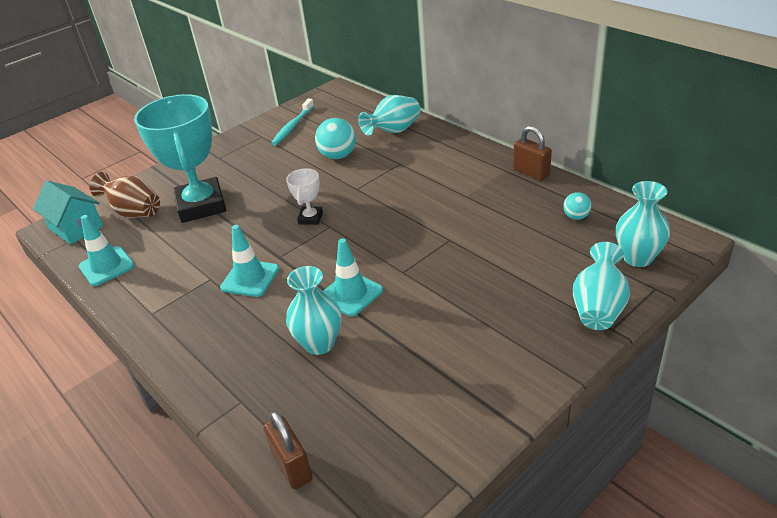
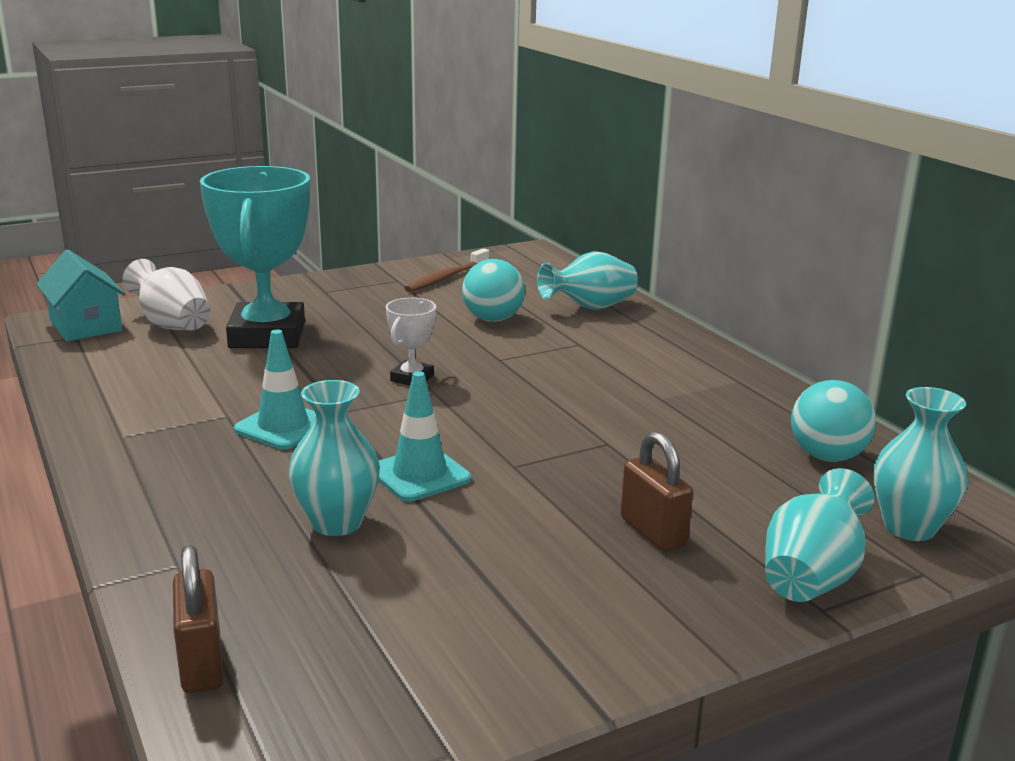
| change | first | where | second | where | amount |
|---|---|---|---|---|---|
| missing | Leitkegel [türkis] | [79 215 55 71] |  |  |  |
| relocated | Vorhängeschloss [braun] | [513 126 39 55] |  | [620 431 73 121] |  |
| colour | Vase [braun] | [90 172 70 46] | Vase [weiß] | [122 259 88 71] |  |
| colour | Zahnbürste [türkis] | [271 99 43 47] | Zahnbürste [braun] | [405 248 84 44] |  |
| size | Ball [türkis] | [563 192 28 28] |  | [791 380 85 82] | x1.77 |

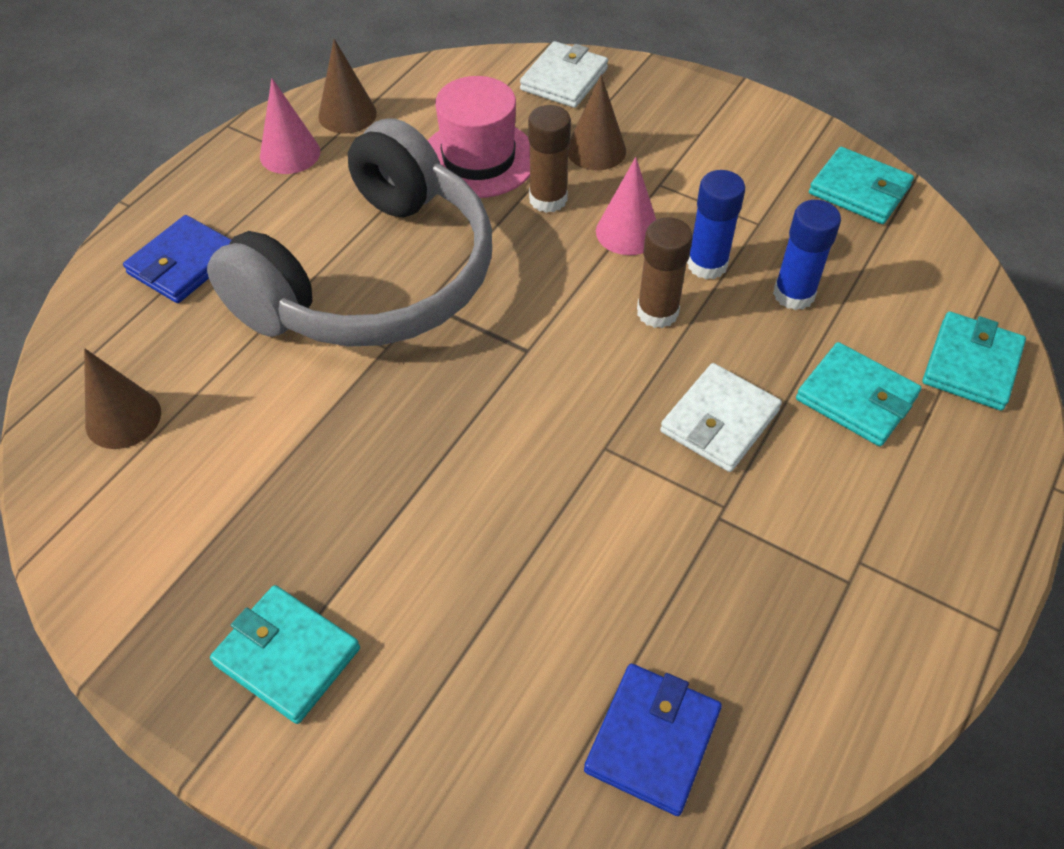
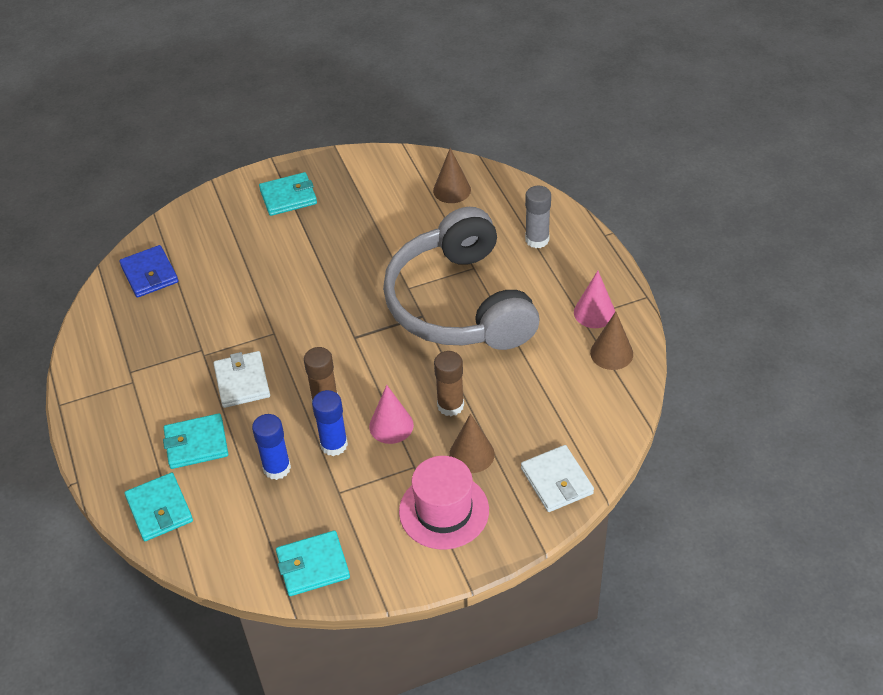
| change | first | where | second | where | amount |
|---|---|---|---|---|---|
| relocated | Hut [rosa] | [428 76 102 122] |  | [399 456 90 93] |  |
| exchanged | Geldbörse [blau] | [123 215 108 88] | Klebestift [grau] | [525 185 26 63] |  |

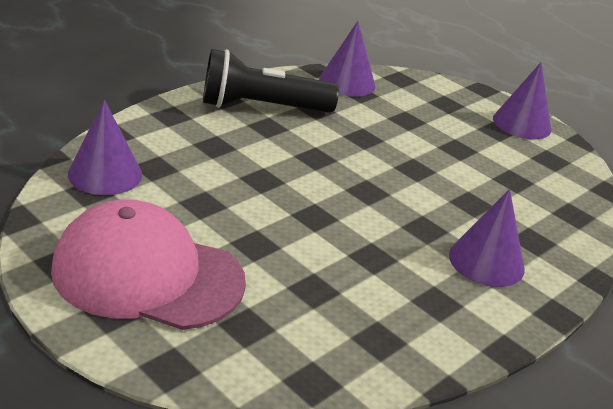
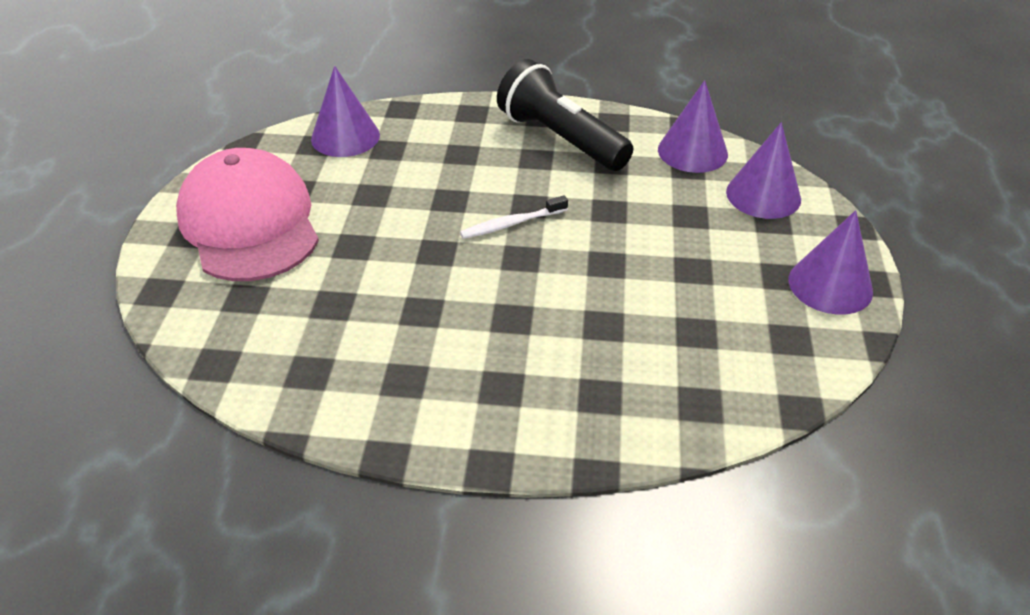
| change | first | where | second | where | amount |
|---|---|---|---|---|---|
| appeared |  |  | Zahnbürste [weiß] | [460 195 108 44] |  |
| relocated | Kegel [lila] | [449 189 76 98] |  | [726 122 75 97] |  |

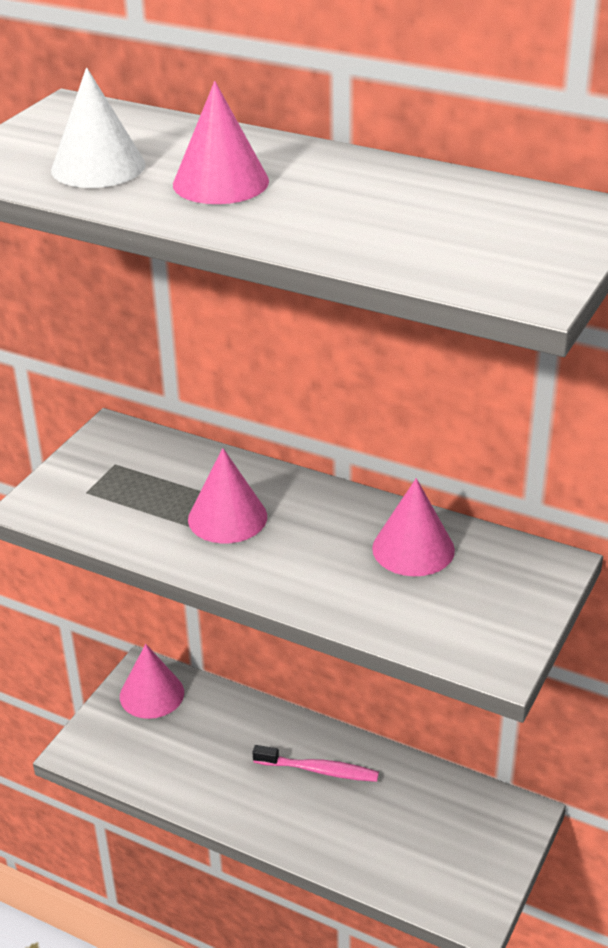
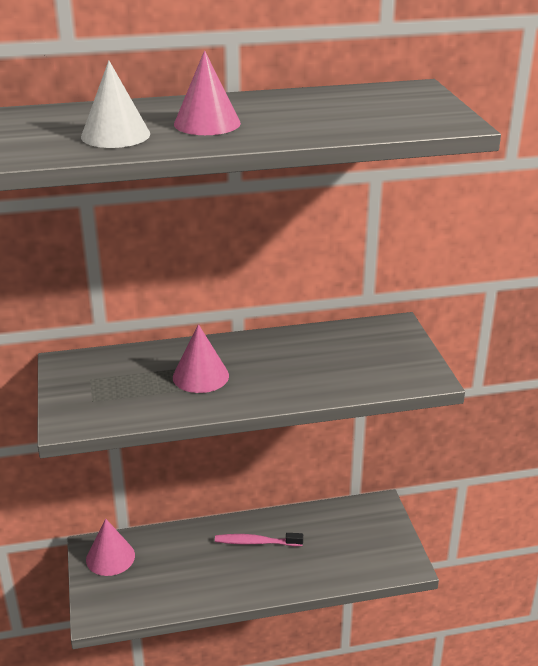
| change | first | where | second | where | amount |
|---|---|---|---|---|---|
| missing | Kegel [rosa] | [372 478 83 98] |  |  |  |
| spun | Zahnbürste [rosa] | [253 745 126 37] |  | [215 533 88 13] | 150 degrees counterclockwise |

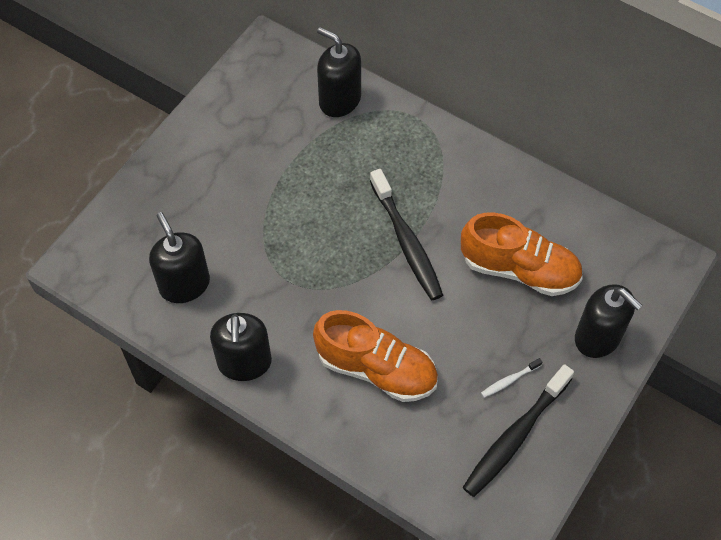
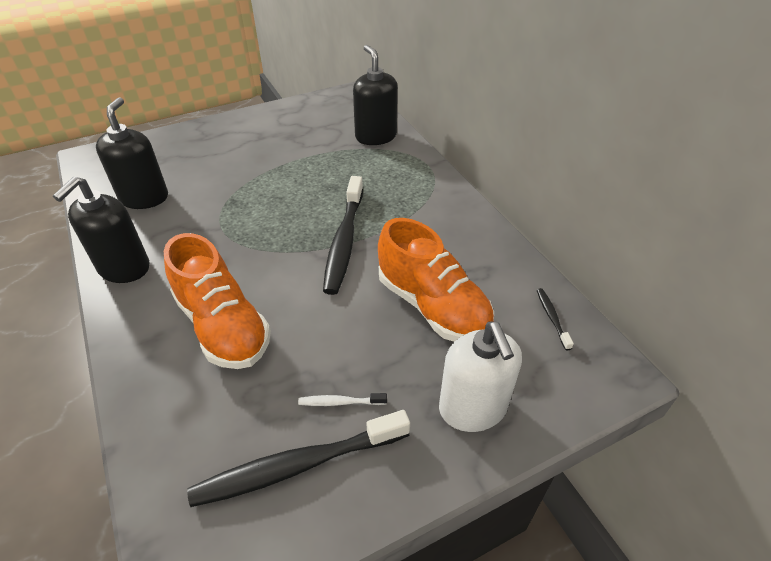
| change | first | where | second | where | amount |
|---|---|---|---|---|---|
| appeared |  |  | Zahnbürste [schwarz] | [537 288 37 62] |  |
| colour | Seifenspender [schwarz] | [575 284 67 74] | Seifenspender [weiß] | [439 321 83 111] |  |

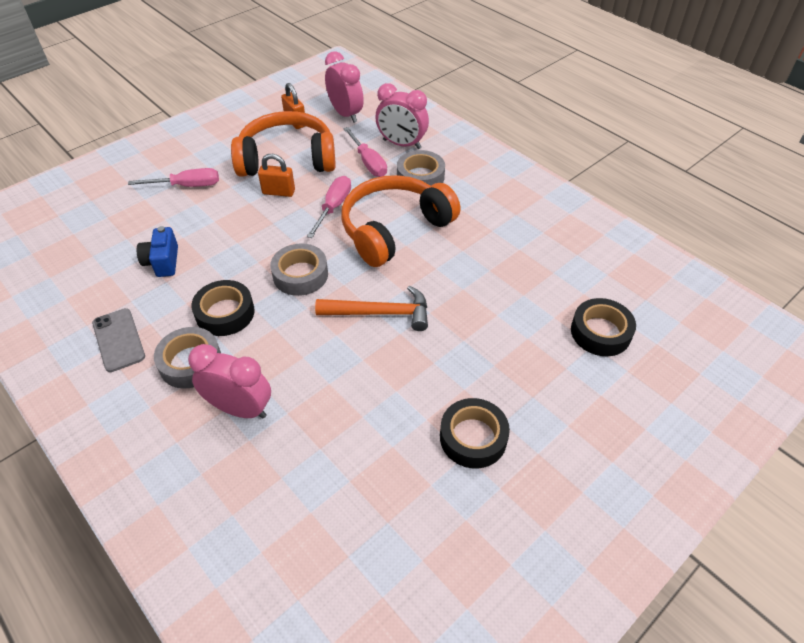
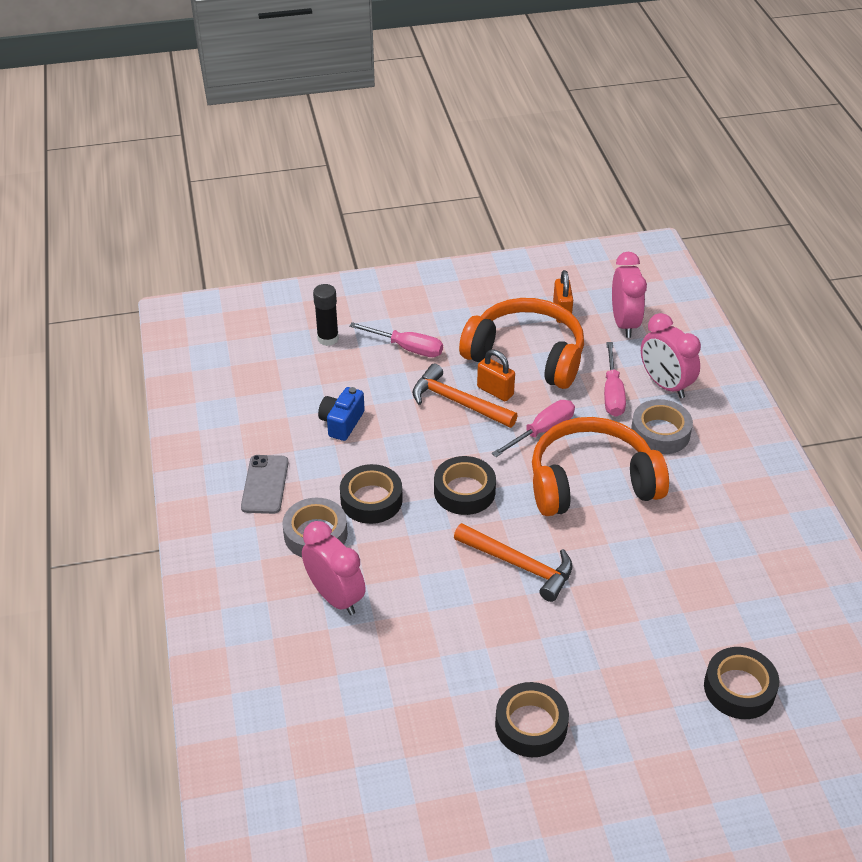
| change | first | where | second | where | amount |
|---|---|---|---|---|---|
| appeared |  |  | Klebestift [schwarz] | [313 284 26 62] |  |
| appeared |  |  | Hammer [orange] | [412 364 106 64] |  |
| colour | Klebeband [grau] | [270 243 58 53] | Klebeband [schwarz] | [434 456 62 59] |  |

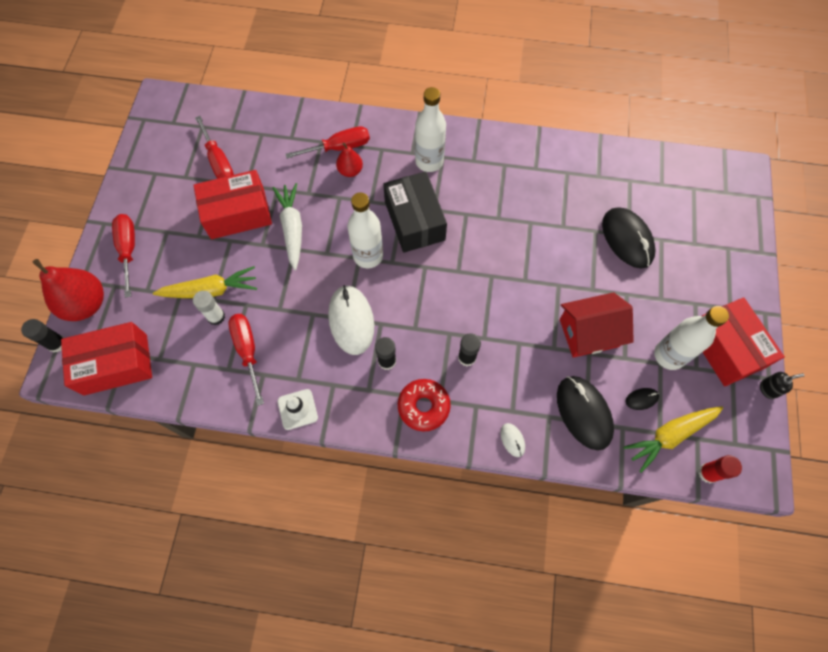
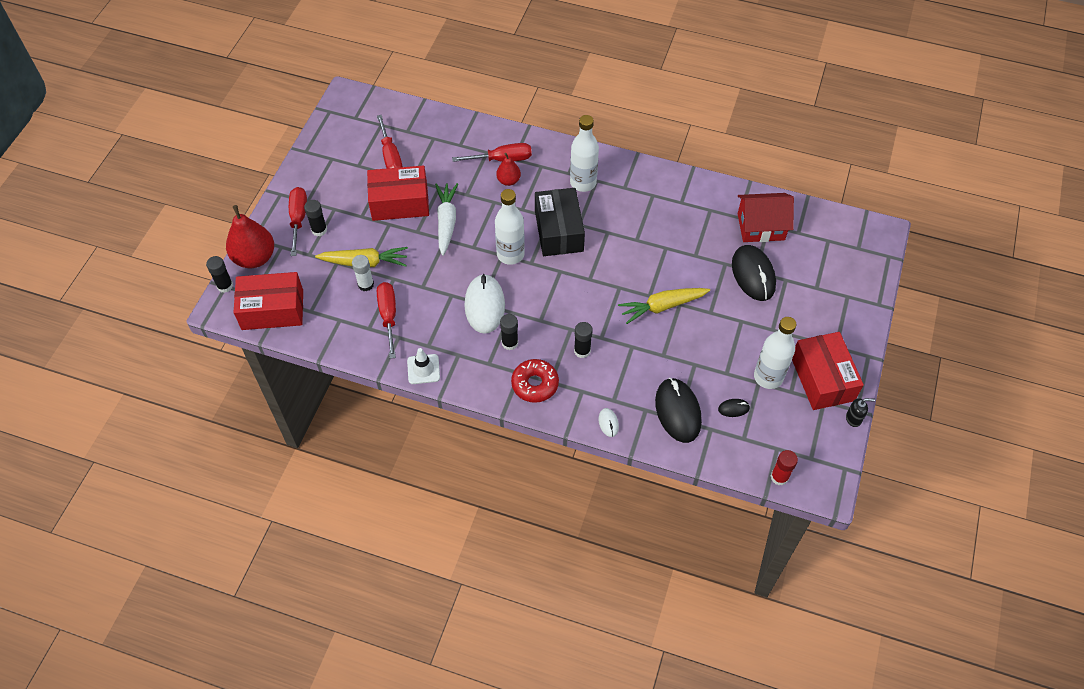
| change | first | where | second | where | amount |
|---|---|---|---|---|---|
| appeared |  |  | Klebestift [schwarz] | [304 200 23 36] |  |
| relocated | Haus [rot] | [560 292 74 66] |  | [738 193 56 49] |  |
| relocated | Karotte [gelb] | [624 406 99 67] |  | [618 288 92 36] |  |

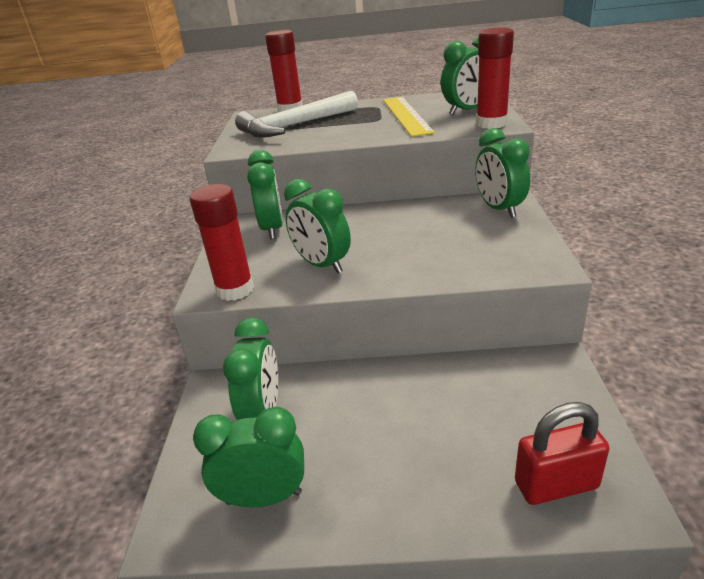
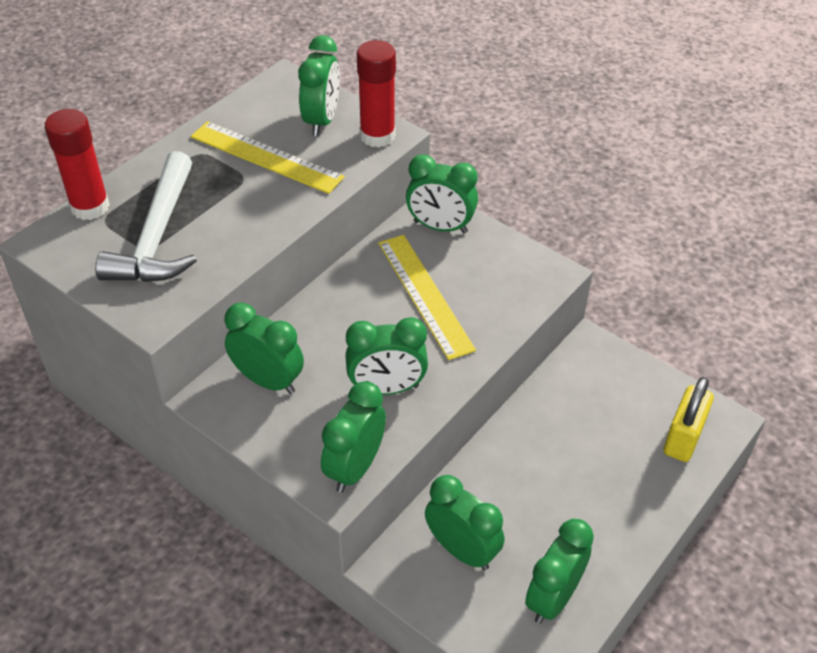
| change | first | where | second | where | amount |
|---|---|---|---|---|---|
| appeared |  |  | Lineal [gelb] | [378 235 98 125] |  |
| exchanged | Klebestift [rot] | [190 184 64 117] | Wecker [grün] | [321 381 65 112] |  |
| colour | Vorhängeschloss [rot] | [515 402 94 103] | Vorhängeschloss [gelb] | [664 377 50 85] |  |

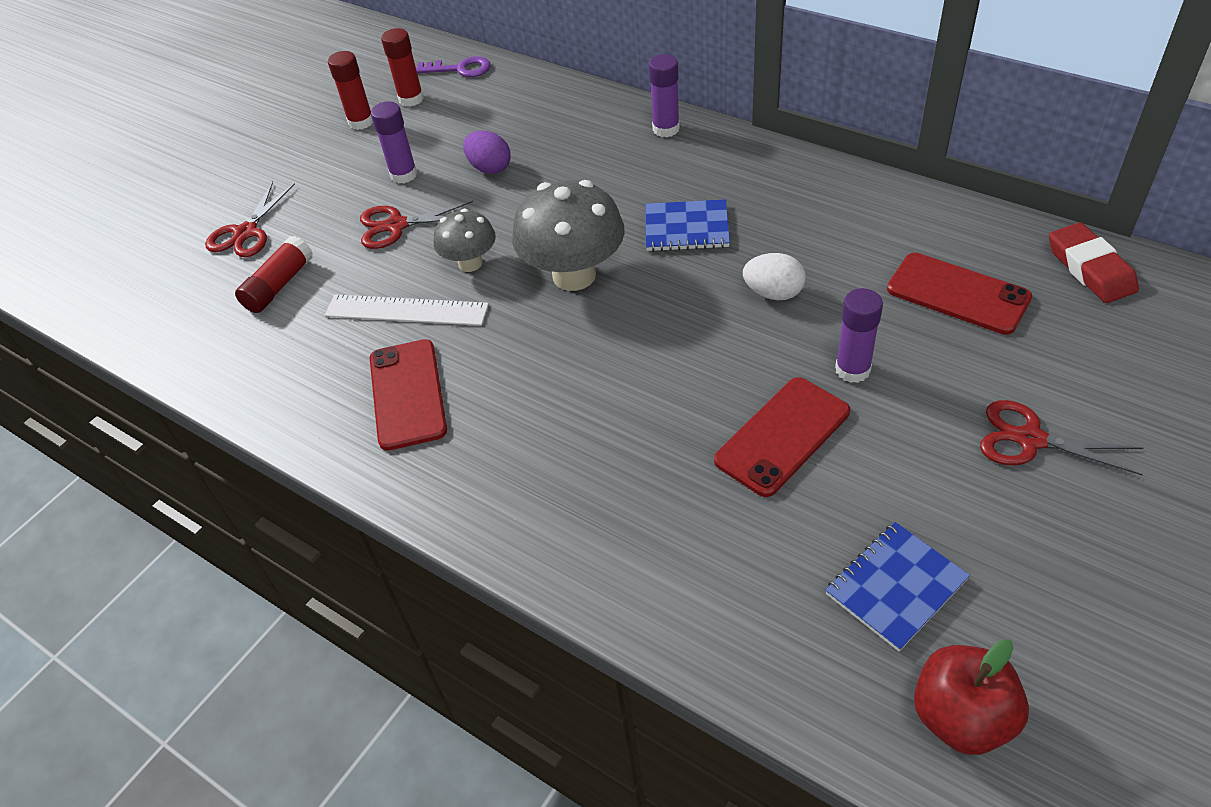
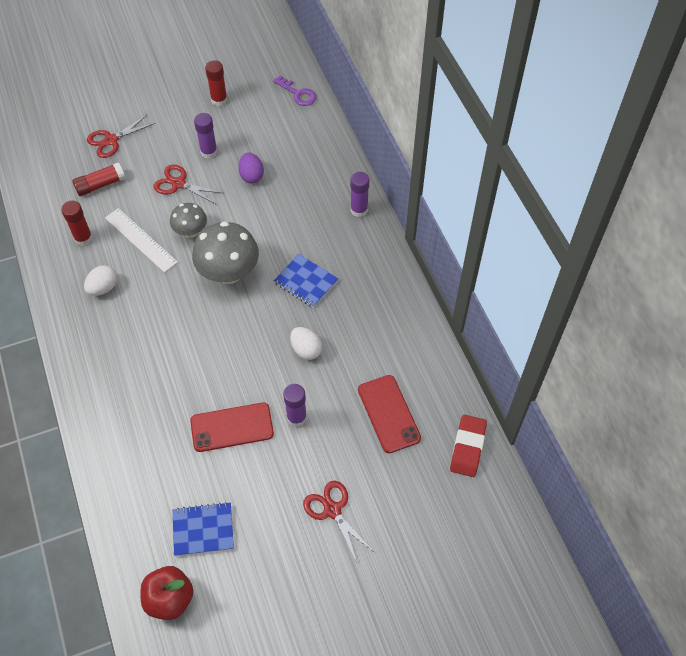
| change | first | where | second | where | amount |
|---|---|---|---|---|---|
| relocated | Klebestift [rot] | [381 28 43 79] |  | [61 201 32 45] |  |
| exchanged | Handy [rot] | [370 339 77 112] | Ei [weiß] | [84 265 33 31] |  |

